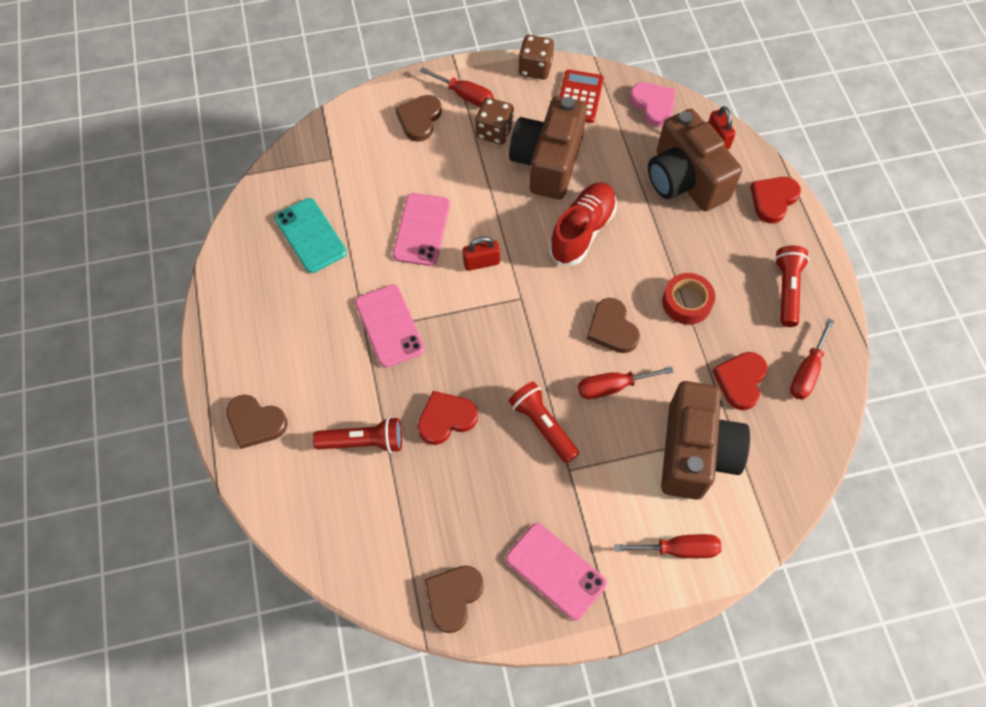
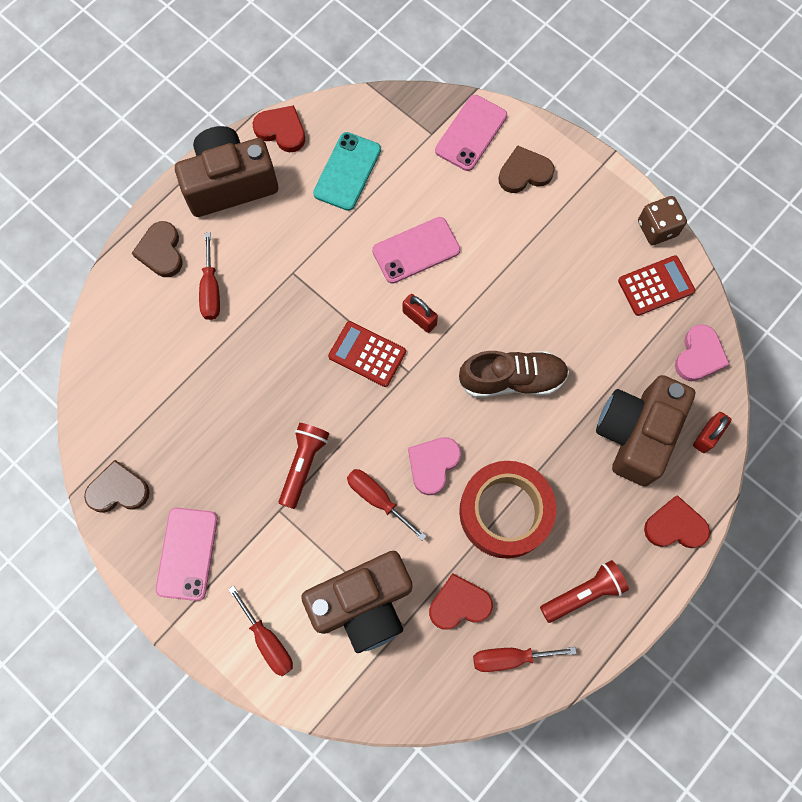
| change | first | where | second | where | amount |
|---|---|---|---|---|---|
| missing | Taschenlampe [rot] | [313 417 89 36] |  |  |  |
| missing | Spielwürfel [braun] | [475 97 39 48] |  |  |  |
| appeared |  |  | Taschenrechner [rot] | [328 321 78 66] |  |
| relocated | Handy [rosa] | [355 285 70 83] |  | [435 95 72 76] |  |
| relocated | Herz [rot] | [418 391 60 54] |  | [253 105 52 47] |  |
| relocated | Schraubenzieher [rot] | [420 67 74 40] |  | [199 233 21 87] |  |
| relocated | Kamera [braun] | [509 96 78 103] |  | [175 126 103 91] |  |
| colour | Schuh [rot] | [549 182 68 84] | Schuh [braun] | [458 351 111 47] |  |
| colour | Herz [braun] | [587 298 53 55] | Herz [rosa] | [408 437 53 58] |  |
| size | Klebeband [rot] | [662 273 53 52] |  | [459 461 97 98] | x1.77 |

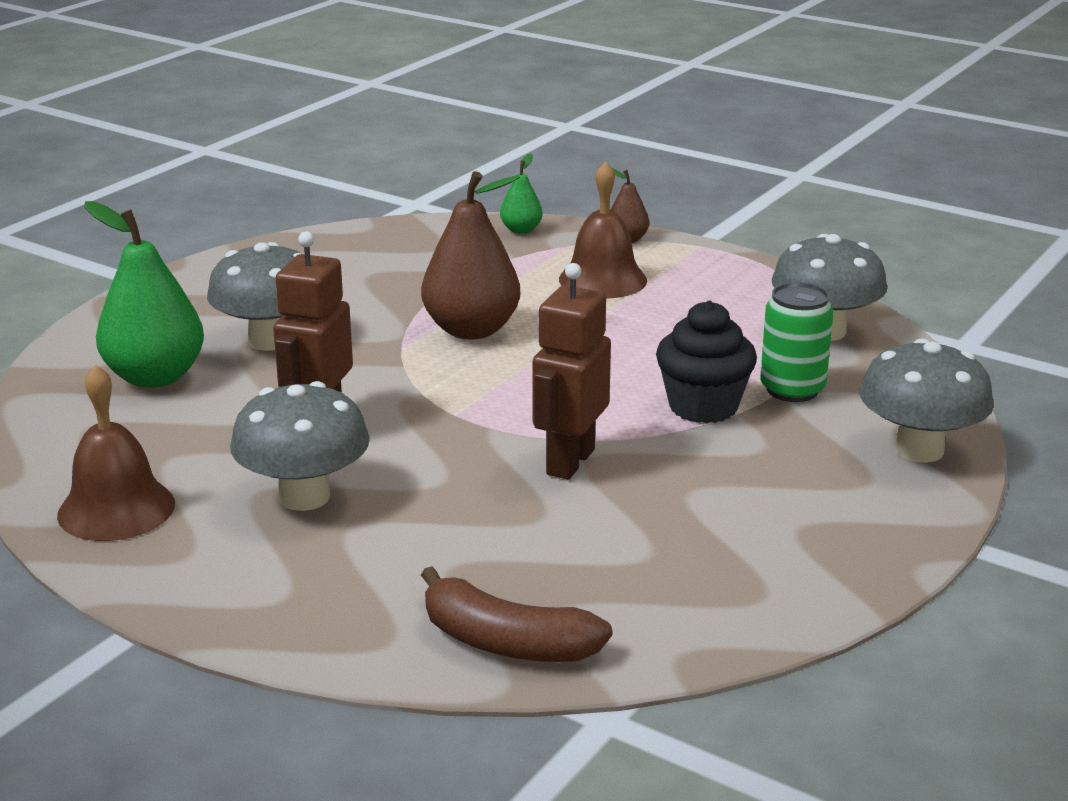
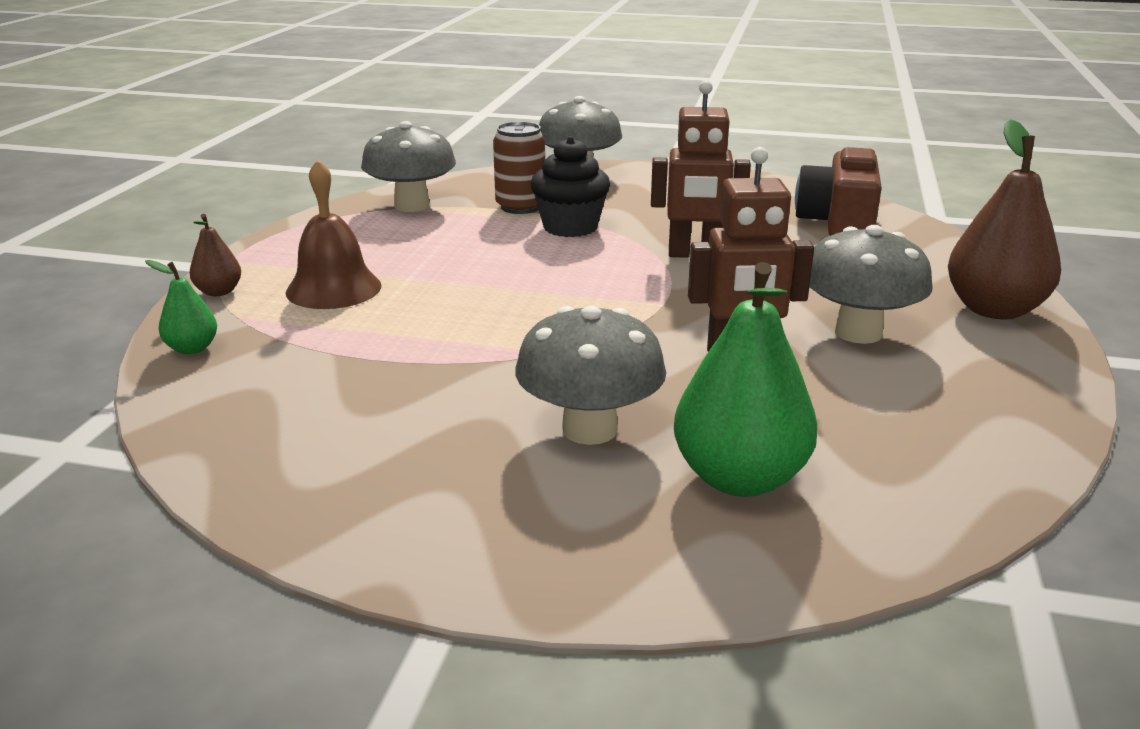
| change | first | where | second | where | amount |
|---|---|---|---|---|---|
| missing | Glocke [braun] | [57 364 118 177] |  |  |  |
| missing | Banane [braun] | [421 566 191 96] |  |  |  |
| appeared |  |  | Kamera [braun] | [795 146 87 90] |  |
| relocated | Birne [braun] | [421 171 99 168] |  | [948 119 113 201] |  |
| colour | Dose [grün] | [760 282 73 120] | Dose [braun] | [493 122 52 92] |  |

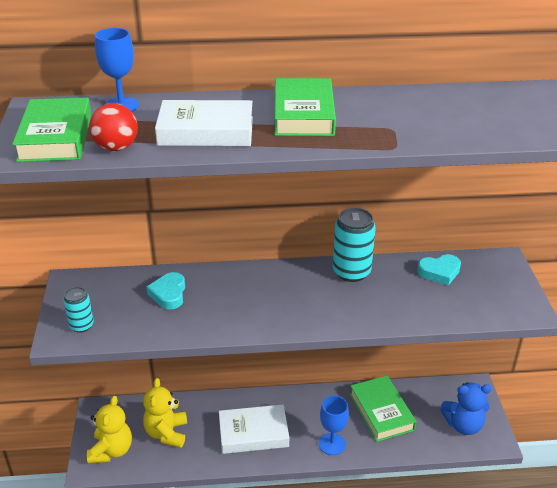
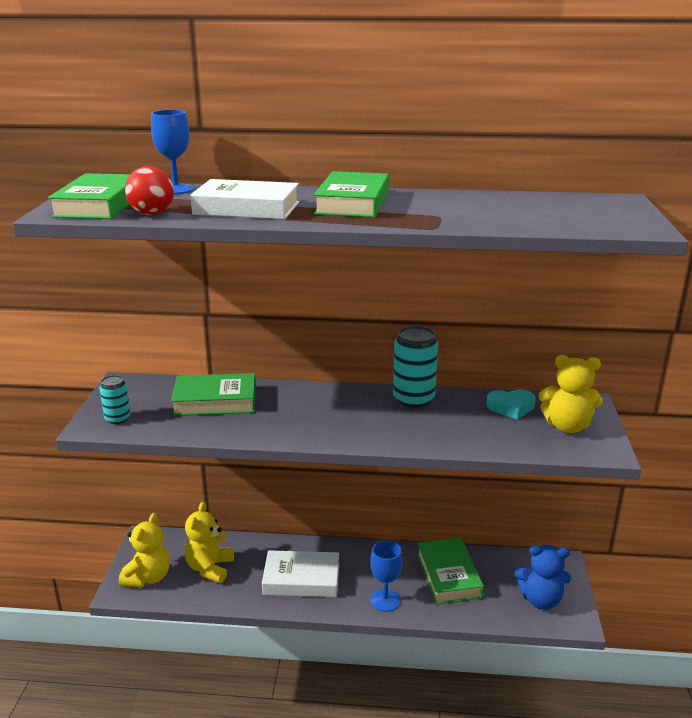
| change | first | where | second | where | amount |
|---|---|---|---|---|---|
| appeared |  |  | Teddybär [gelb] | [539 355 63 78] |  |
| exchanged | Herz [türkis] | [146 272 39 38] | Buch [grün] | [171 373 85 43] |  |

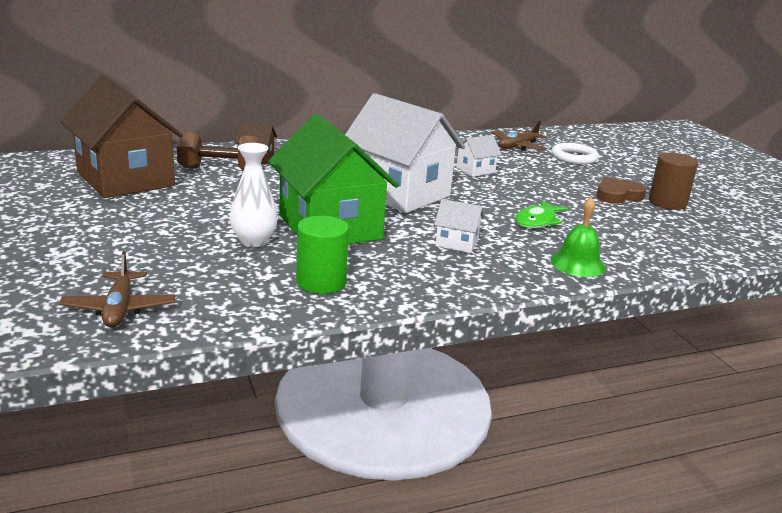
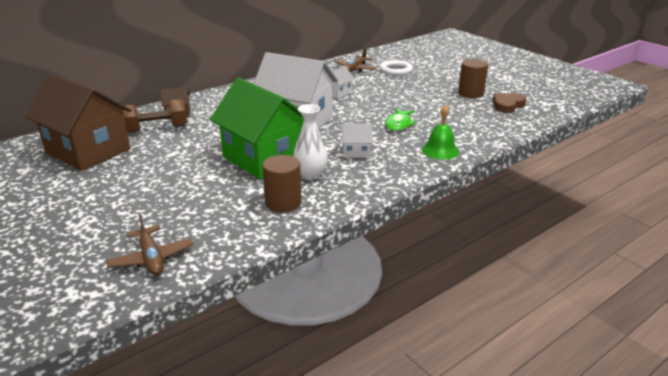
| change | first | where | second | where | amount |
|---|---|---|---|---|---|
| relocated | Vase [weiß] | [230 143 48 104] |  | [293 104 35 76] |  |
| relocated | Herz [braun] | [596 177 50 27] |  | [493 93 34 20] |  |
| colour | Vollzylinder [grün] | [296 216 53 78] | Vollzylinder [braun] | [262 155 40 57] |  |

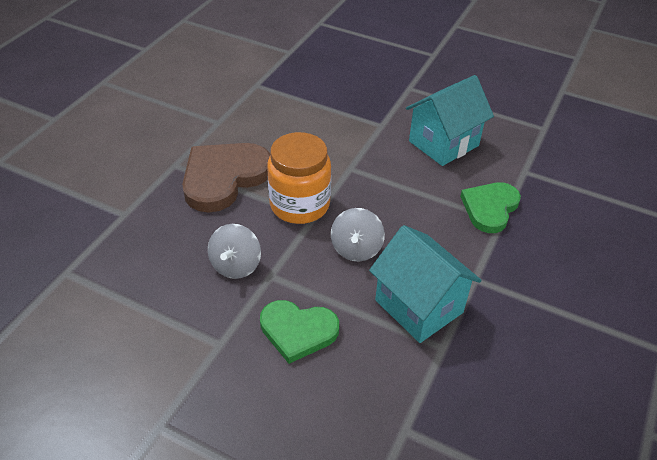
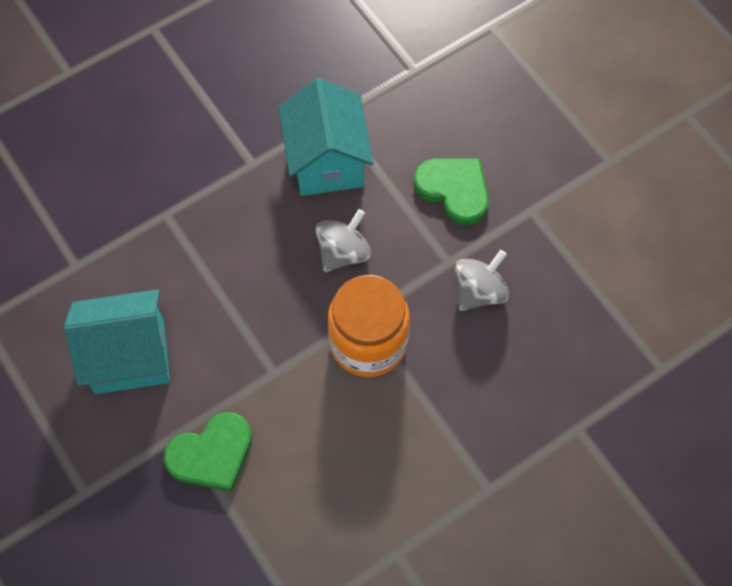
| change | first | where | second | where | amount |
|---|---|---|---|---|---|
| missing | Herz [braun] | [182 143 88 69] |  |  |  |
| relocated | Herz [grün] | [460 182 61 51] |  | [164 412 88 80] |  |

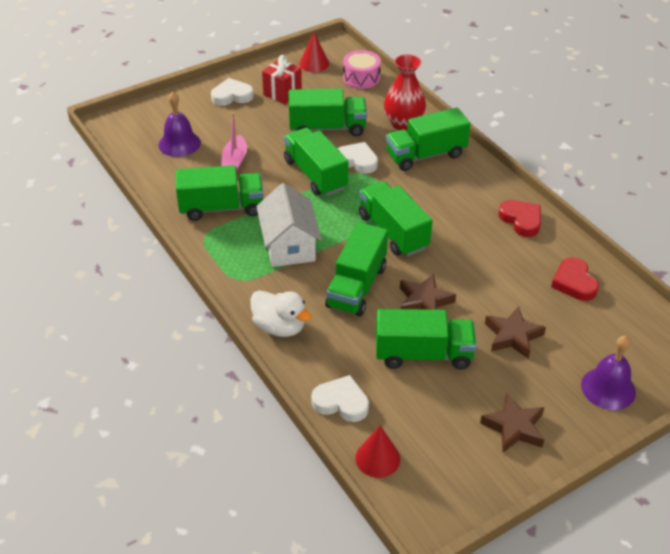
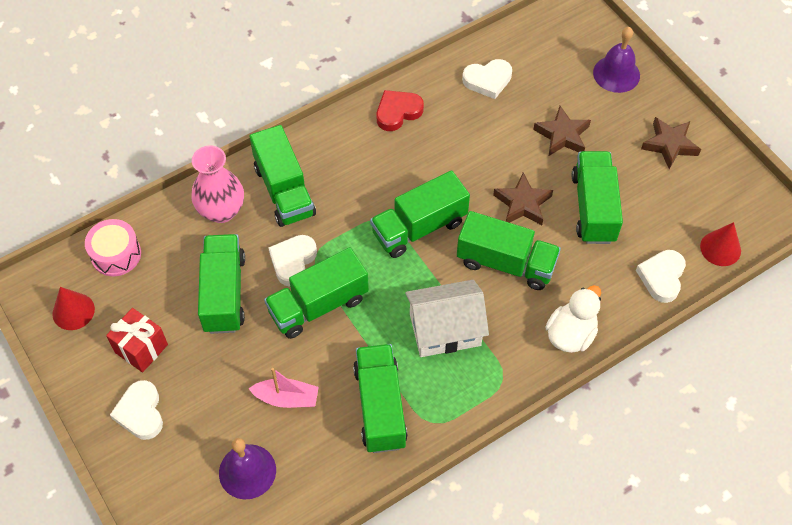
| change | first | where | second | where | amount |
|---|---|---|---|---|---|
| colour | Vase [rot] | [384 54 42 77] | Vase [rosa] | [191 145 53 78] |  |
| colour | Herz [rot] | [551 257 48 44] | Herz [weiß] | [462 59 50 40] |  |

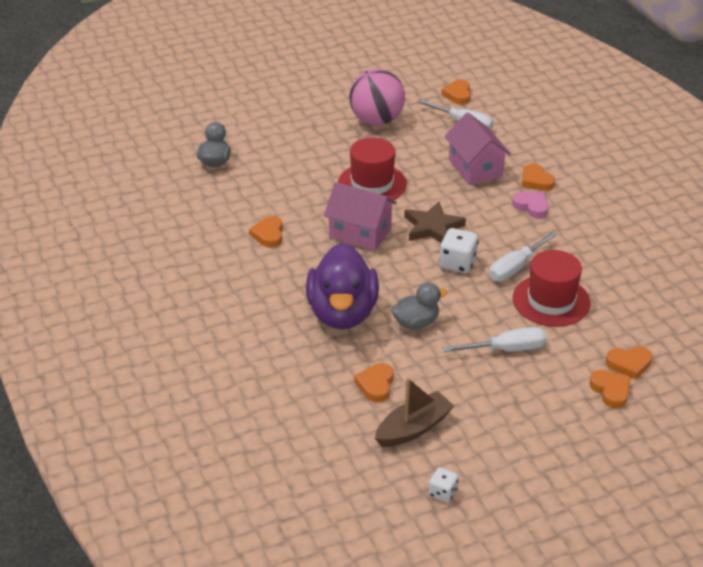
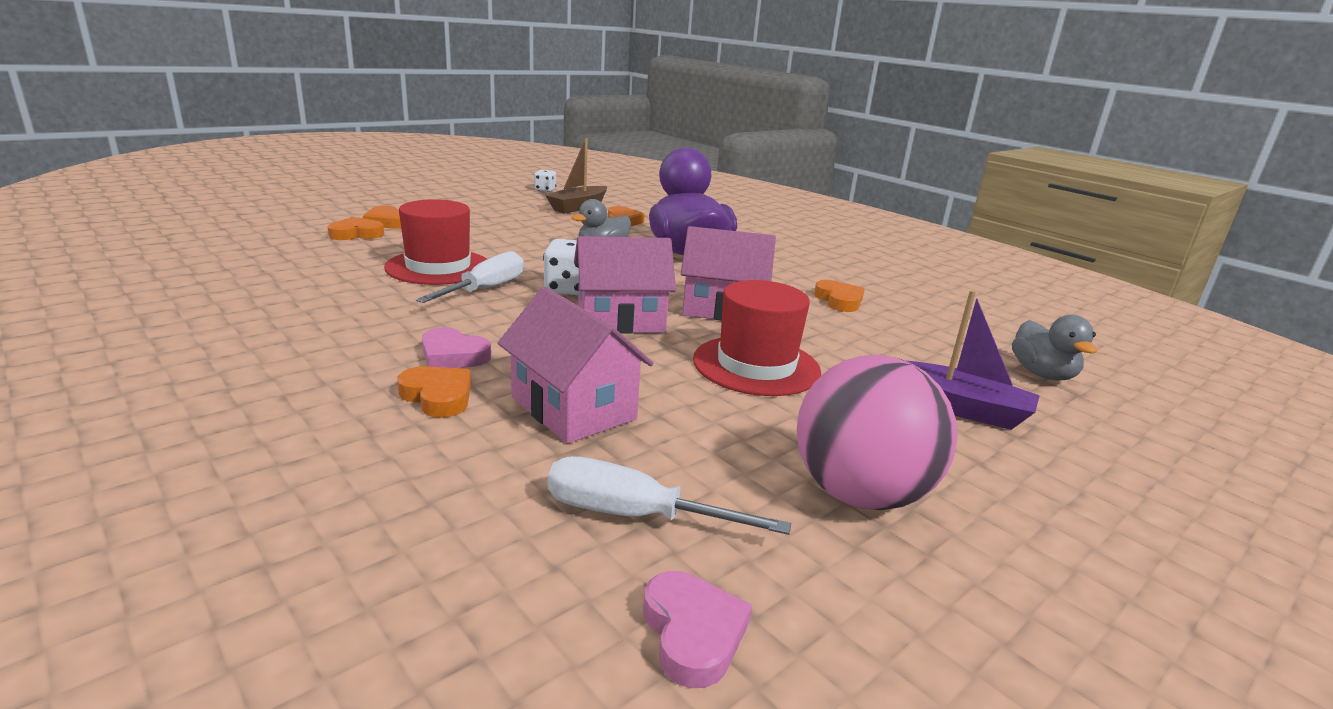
| change | first | where | second | where | amount |
|---|---|---|---|---|---|
| missing | Schraubenzieher [weiß] | [443 327 104 25] |  |  |  |
| appeared |  |  | Boot [lila] | [908 290 132 140] |  |
| exchanged | Stern [braun] | [404 201 62 42] | Haus [rosa] | [574 236 102 98] |  |
| colour | Herz [orange] | [441 80 30 25] | Herz [rosa] | [643 571 109 117] |  |

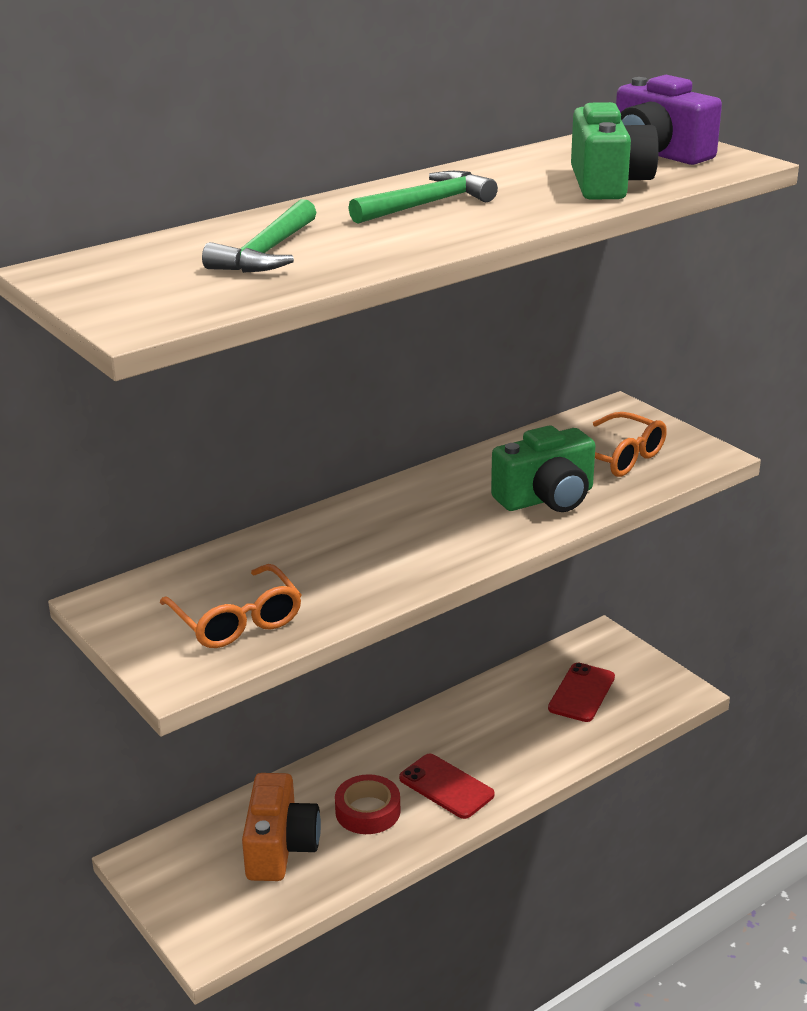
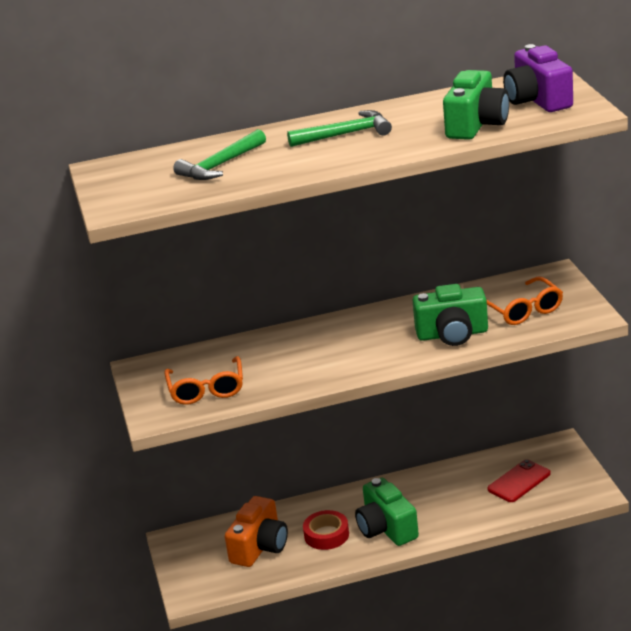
| change | first | where | second | where | amount |
|---|---|---|---|---|---|
| exchanged | Handy [rot] | [399 754 96 65] | Kamera [grün] | [355 478 64 68] |  |

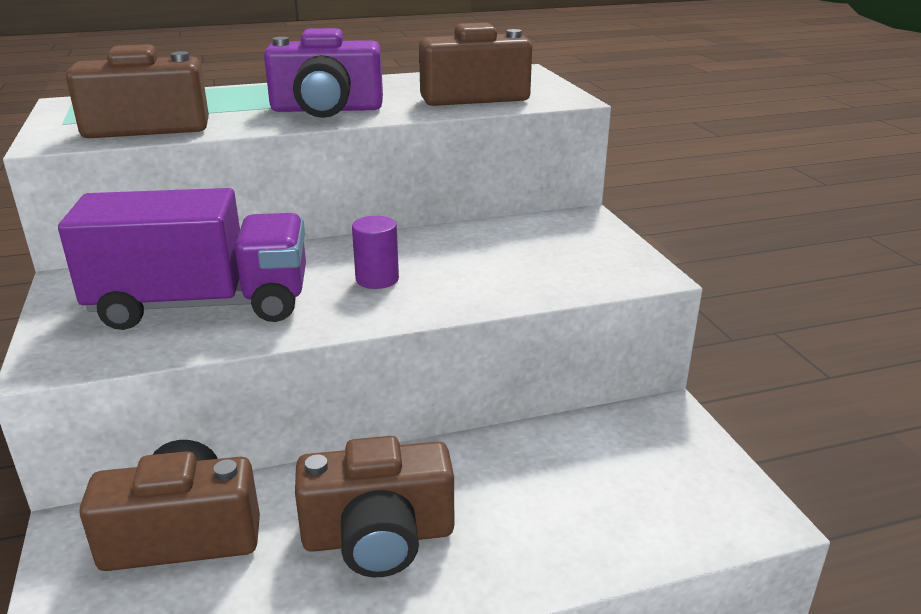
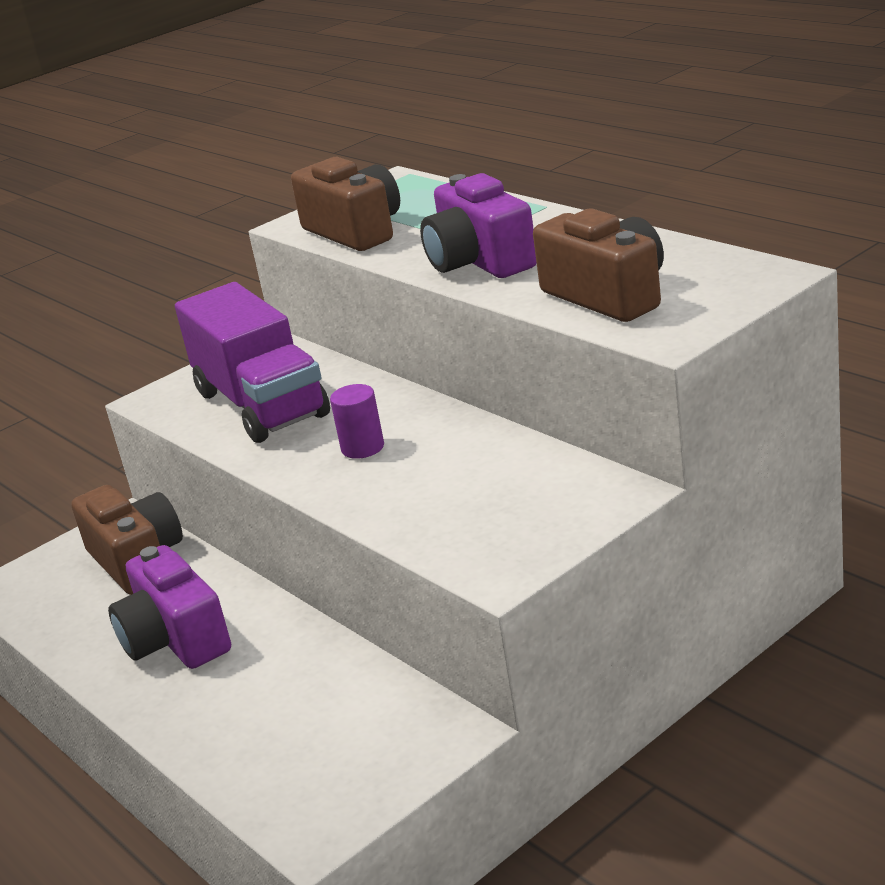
| change | first | where | second | where | amount |
|---|---|---|---|---|---|
| colour | Kamera [braun] | [295 436 159 141] | Kamera [lila] | [108 545 123 124] |  |

